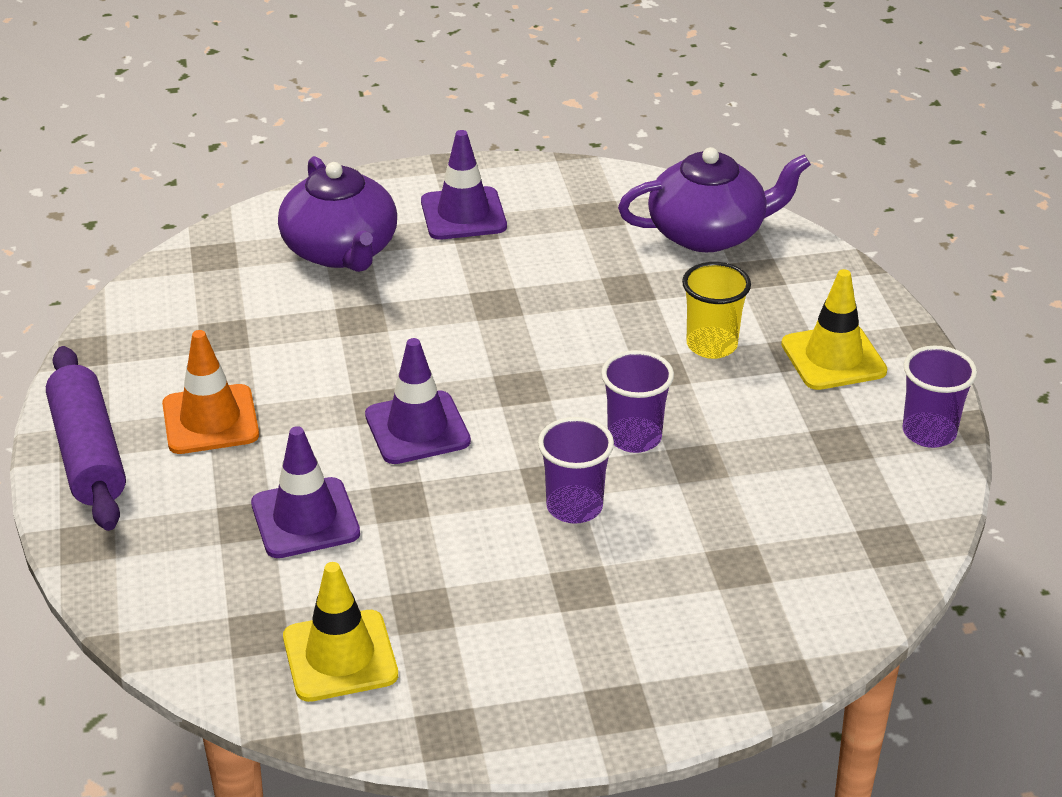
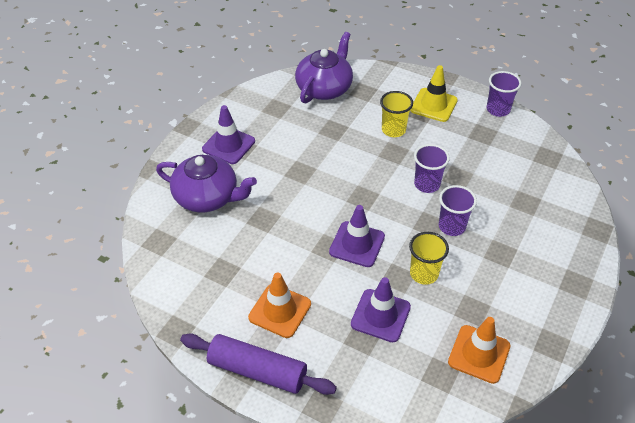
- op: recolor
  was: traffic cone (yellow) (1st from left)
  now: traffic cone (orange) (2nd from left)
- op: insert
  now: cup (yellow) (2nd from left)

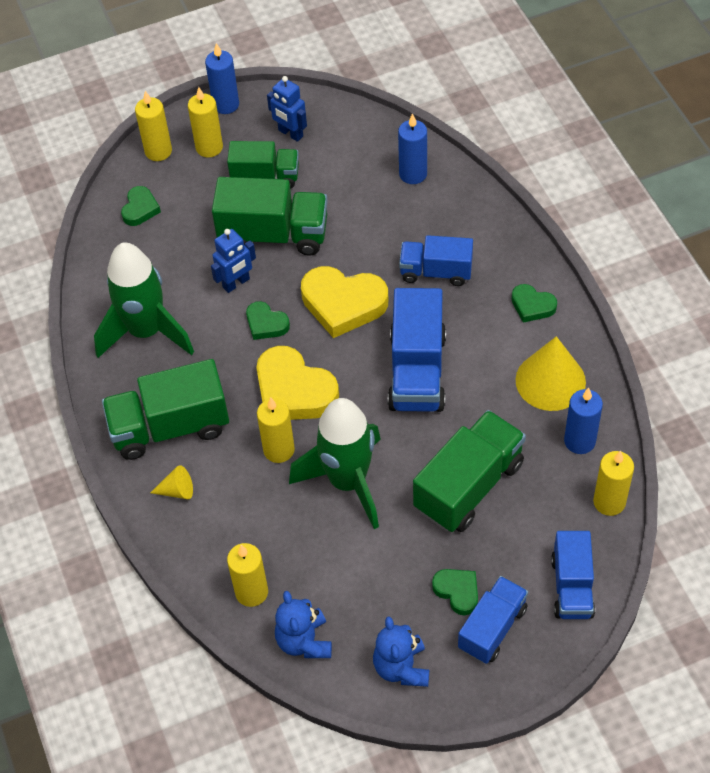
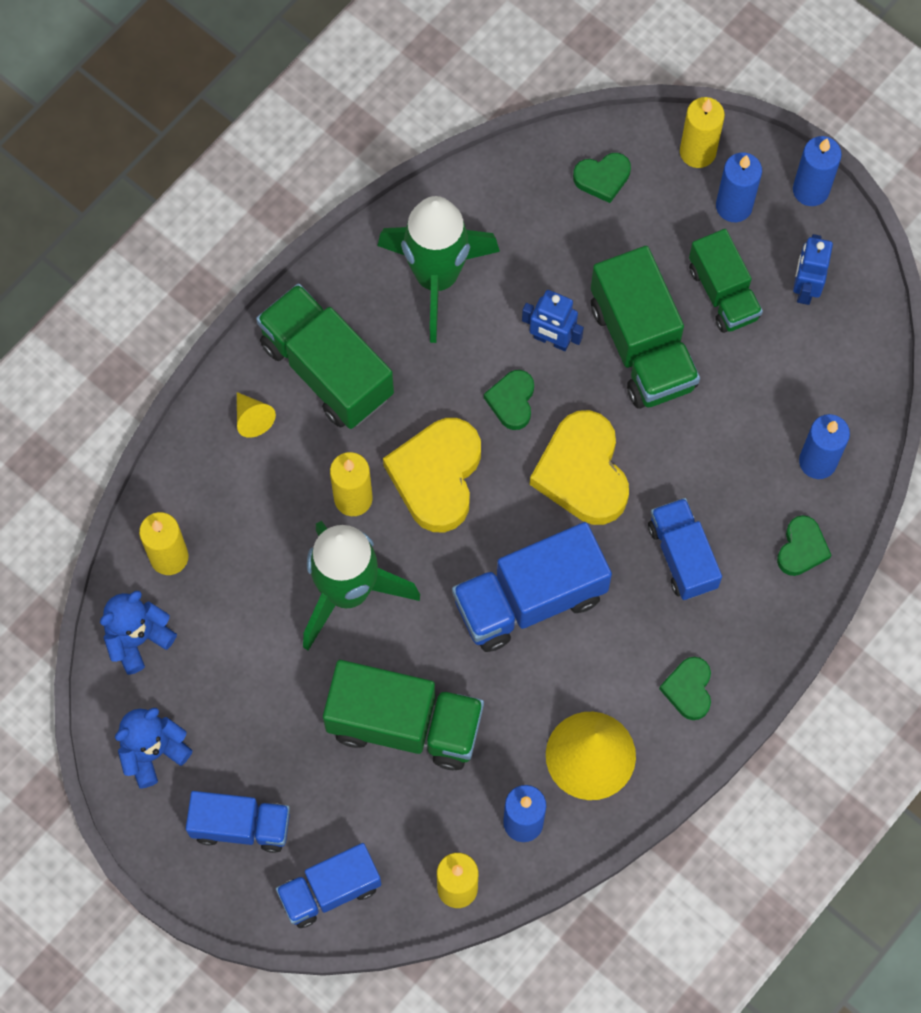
- op: recolor
  was: candle (yellow) (2nd from left)
  now: candle (blue) (2nd from left)
- op: move
  was: heart (green) (3rd from left in the first image)
  now: heart (green) (4th from left)

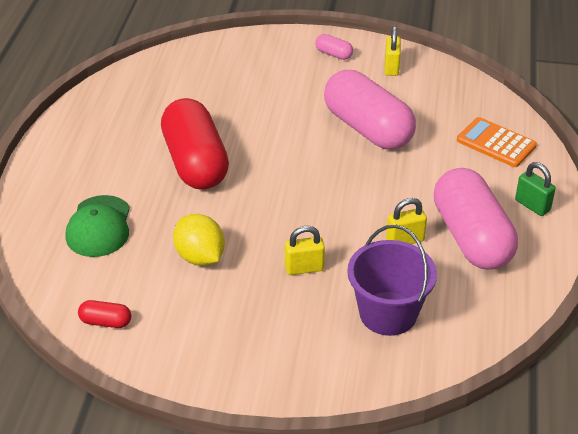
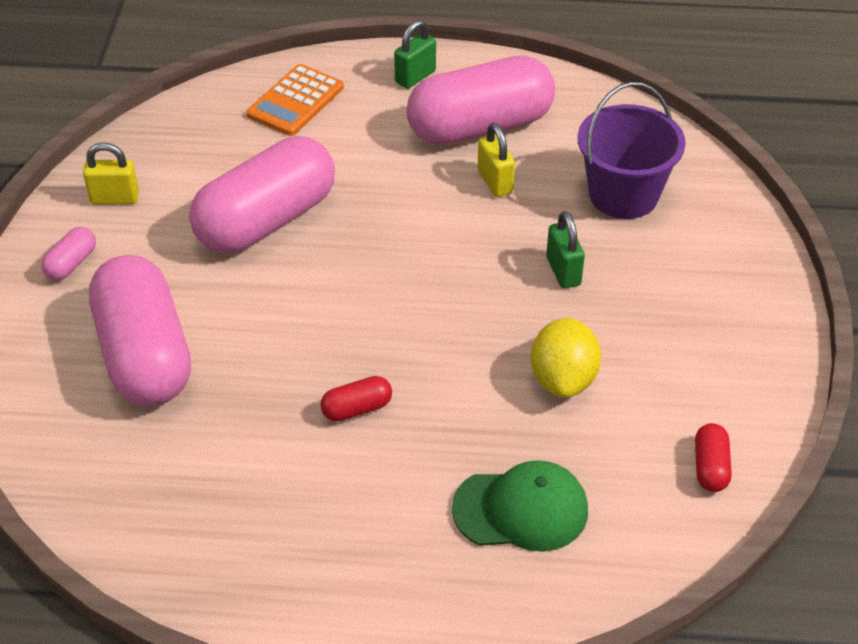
- op: resize
  was: capsule (red) (2nd from left in the first image)
  ratio: 0.4
- op: rotate
  was: lemon (yellow)
  clockwise: -45
- op: recolor
  was: padlock (yellow) (1st from left)
  now: padlock (green) (2nd from left)
- op: insert
  now: capsule (pink) (2nd from left)

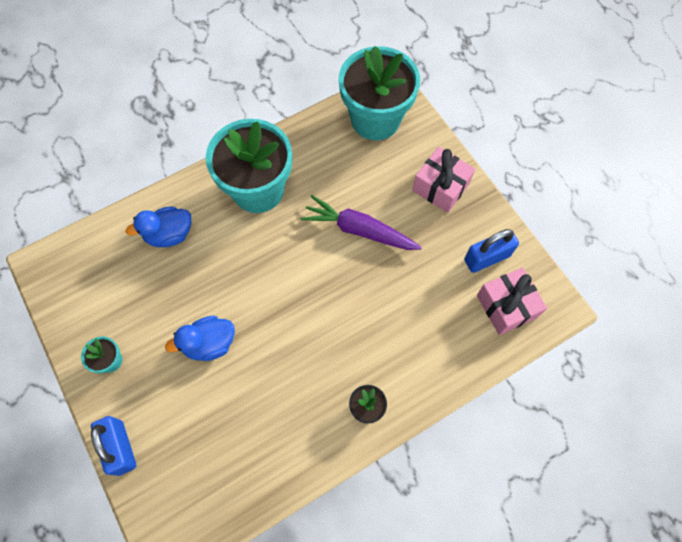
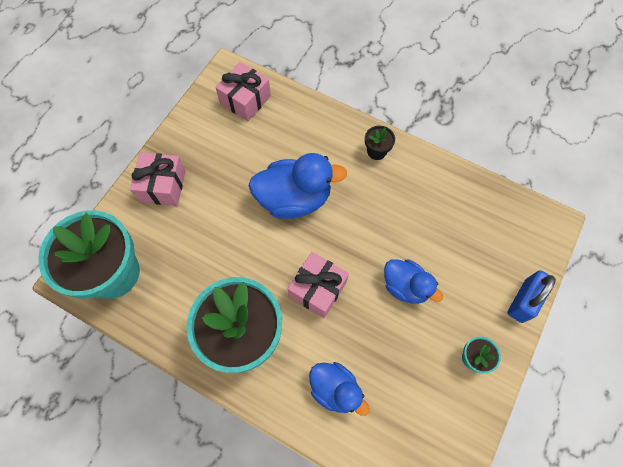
- op: delete
  was: carrot (purple)
- op: delete
  was: padlock (blue) (2nd from left)
- op: insert
  now: duck (blue) (1st from left)
- op: insert
  now: gift (pink) (3rd from left)

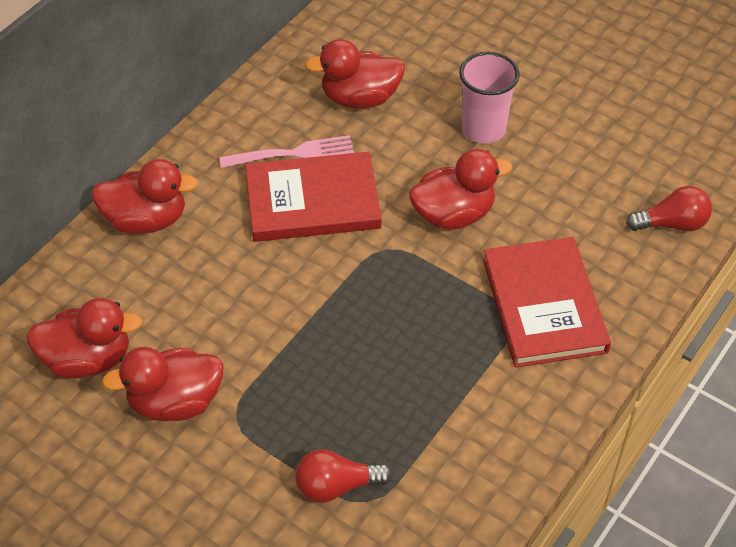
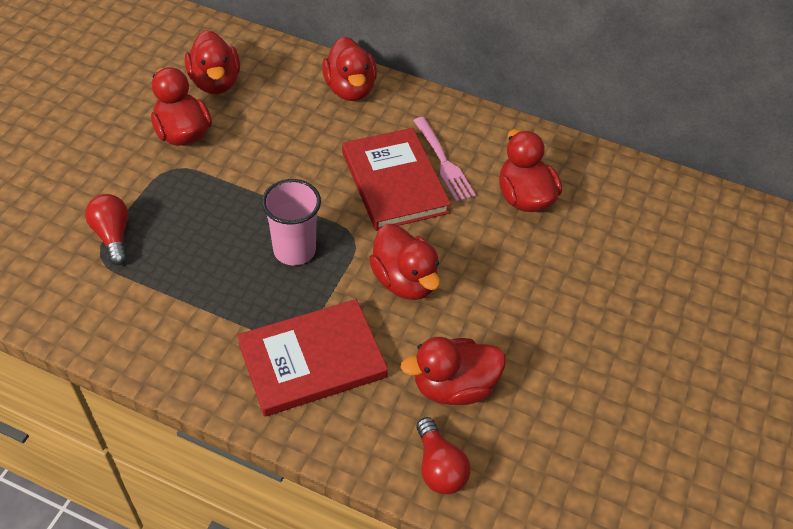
- op: move
  was: cup (pink)
- op: insert
  now: duck (red) (5th from left)

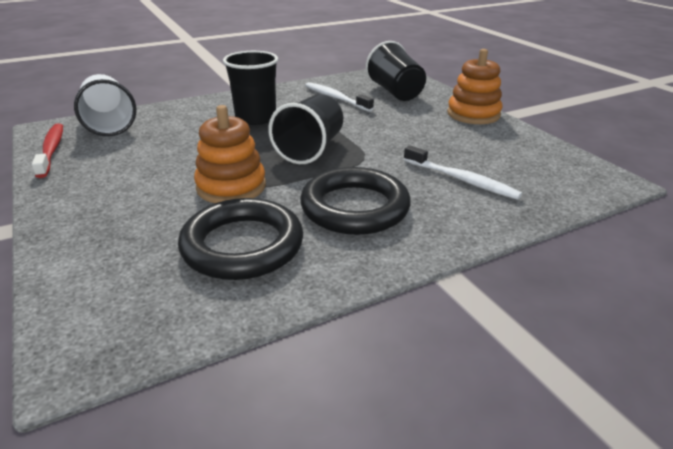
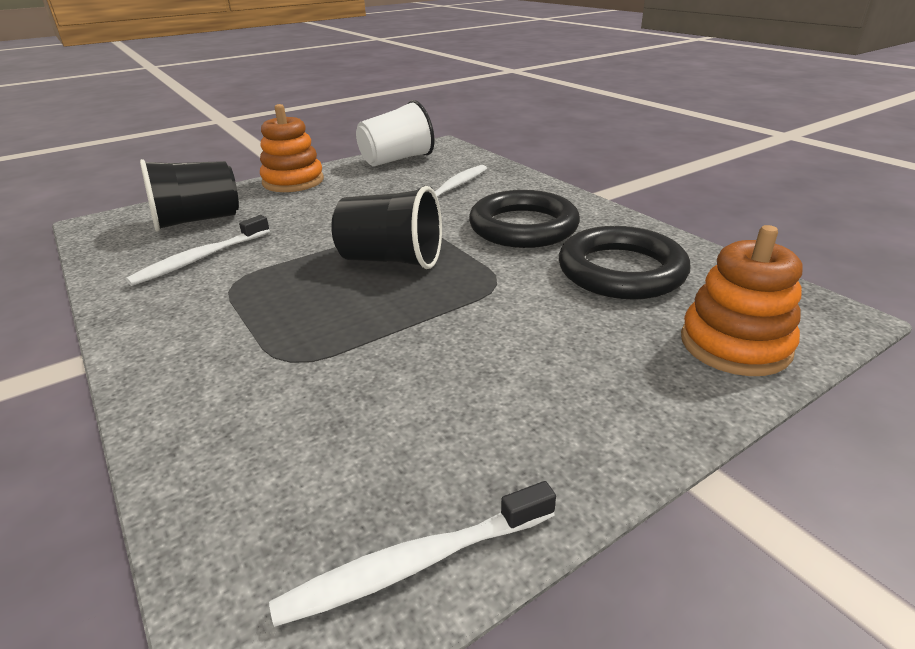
- op: recolor
  was: toothbrush (red)
  now: toothbrush (white) (2nd from left)
- op: move
  was: cup (white)
- op: move
  was: stacking toy (orange) (1st from left in the first image)
  now: stacking toy (orange) (2nd from left)
- op: delete
  was: cup (black) (1st from left)

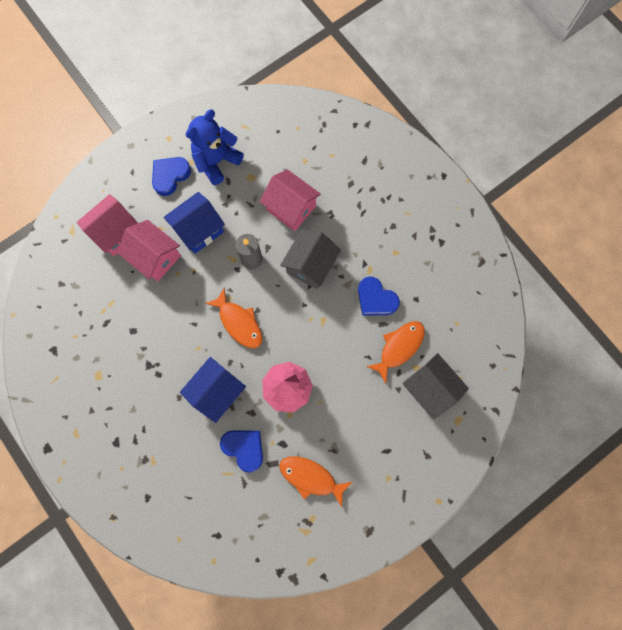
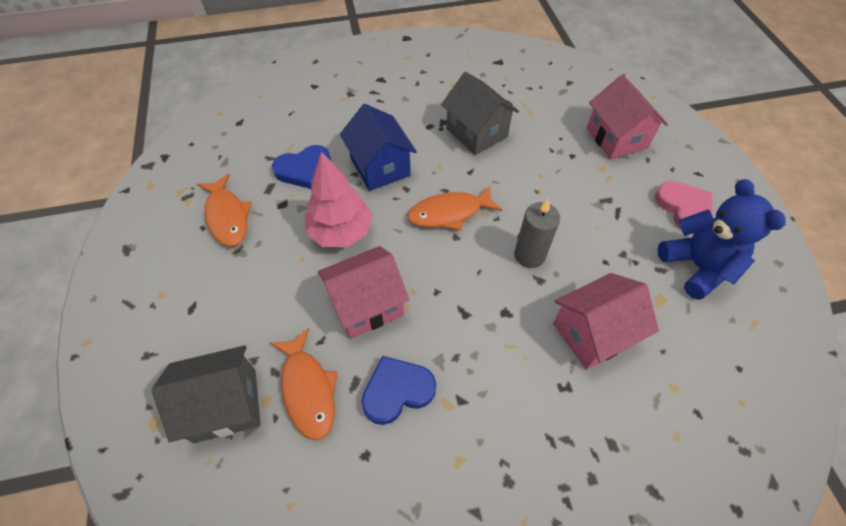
- op: move
  was: house (pink) (2nd from left in the first image)
  now: house (pink) (1st from left)
- op: recolor
  was: heart (blue) (1st from left)
  now: heart (pink)
- op: delete
  was: house (blue) (1st from left)
- op: rotate
  was: fish (orange) (2nd from left in the first image)
  clockwise: 105
- op: move
  was: house (grey) (1st from left in the first image)
  now: house (grey) (2nd from left)

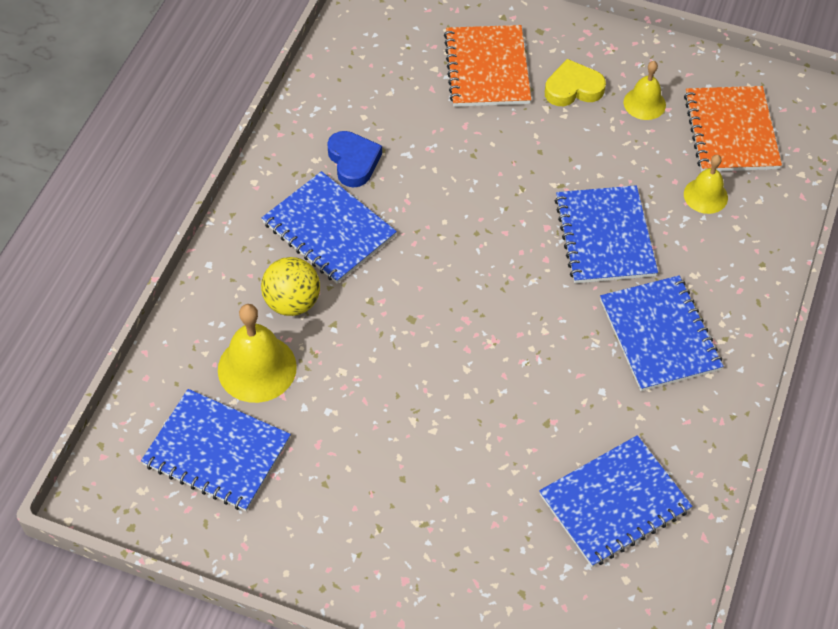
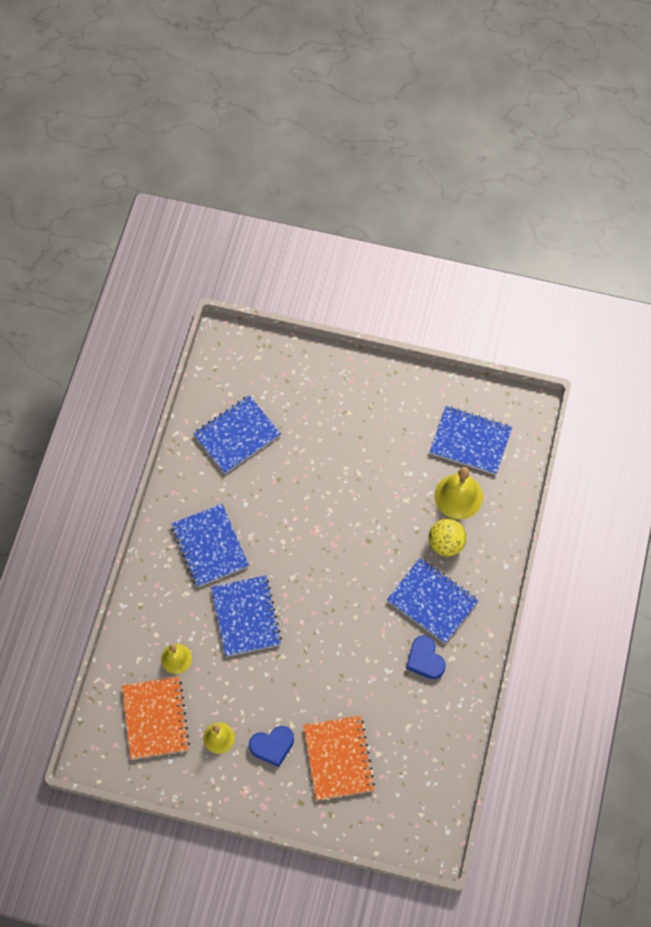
- op: recolor
  was: heart (yellow)
  now: heart (blue) (1st from left)

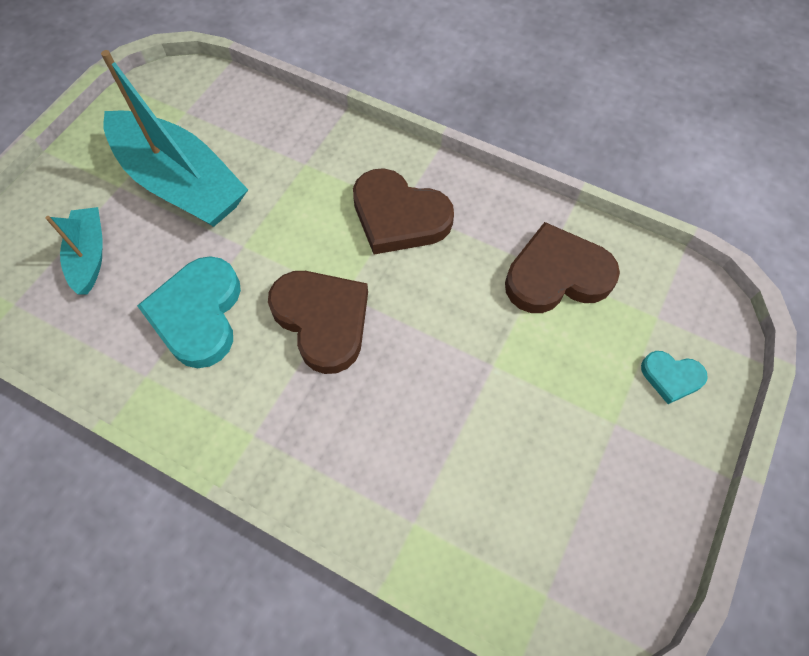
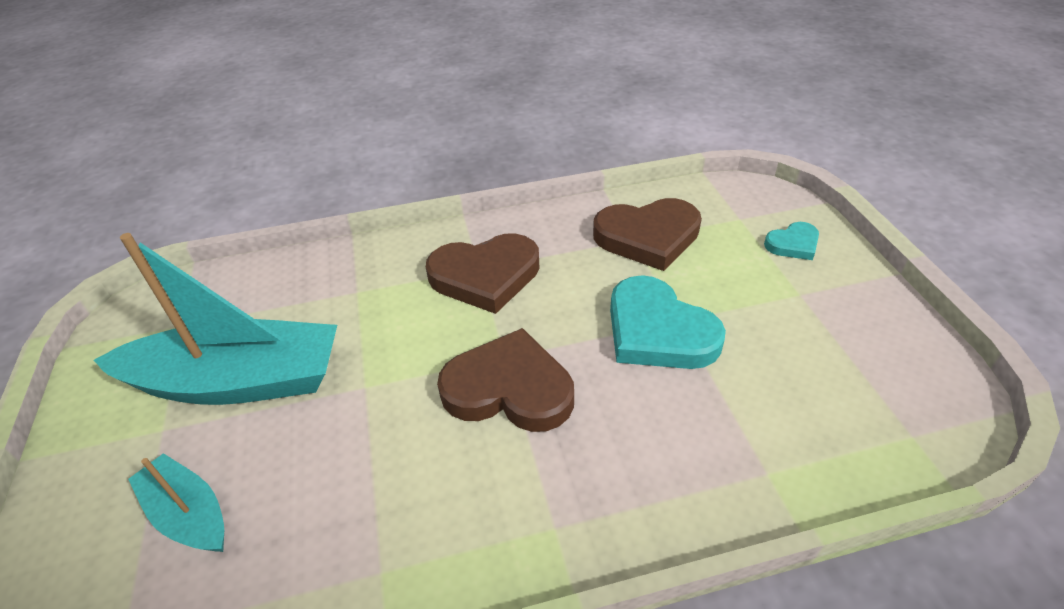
- op: move
  was: heart (turquoise) (1st from left)
- op: rotate
  was: heart (brown) (3rd from left)
  clockwise: -135

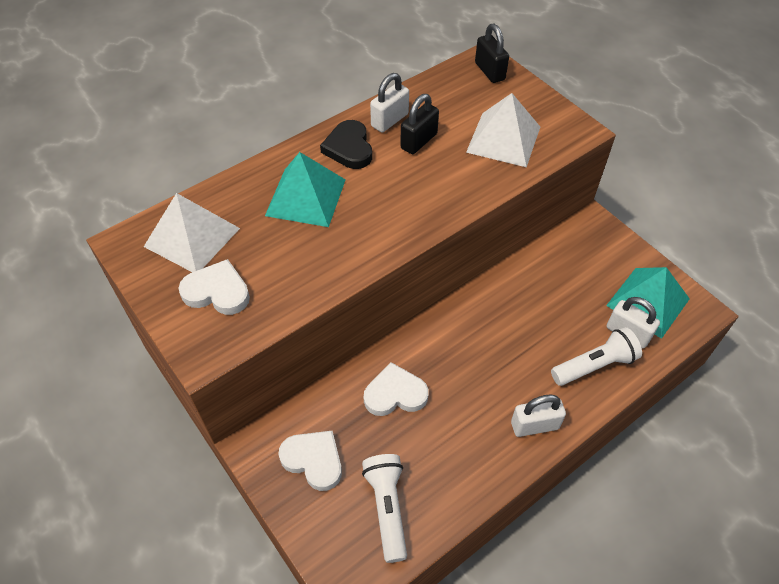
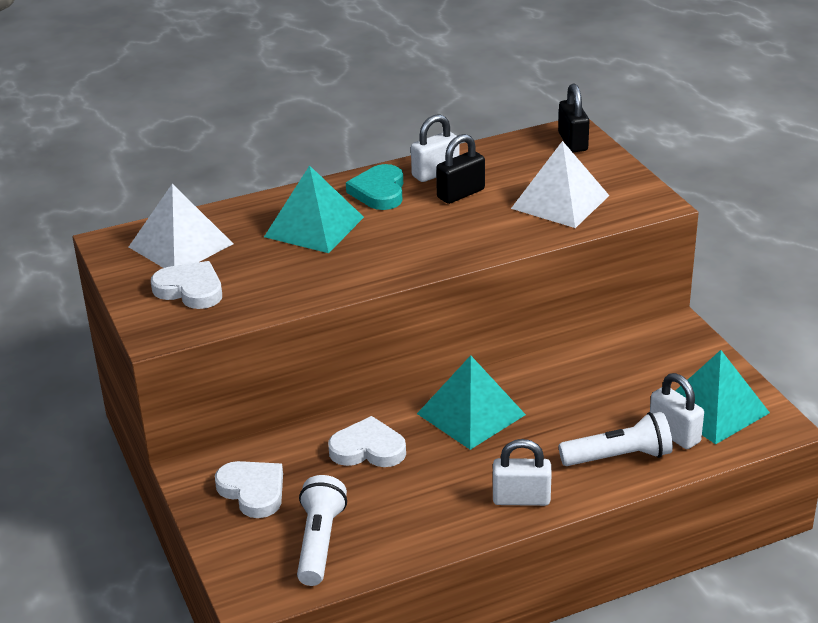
- op: recolor
  was: heart (black)
  now: heart (turquoise)
- op: insert
  now: pyramid (turquoise) (2nd from left)

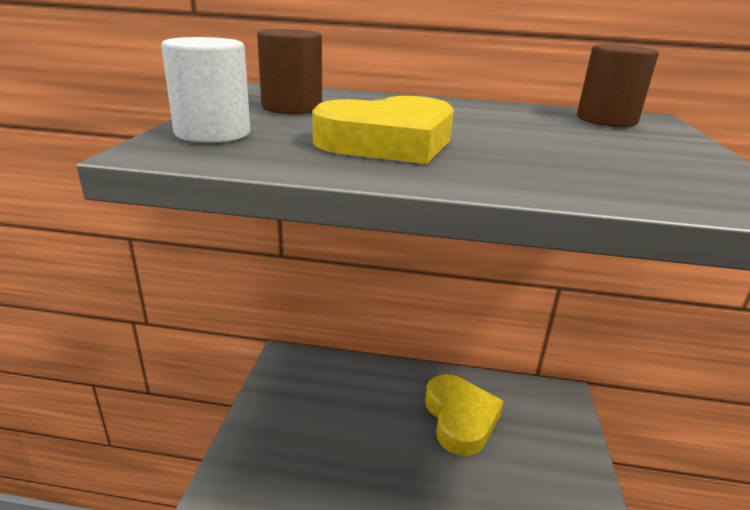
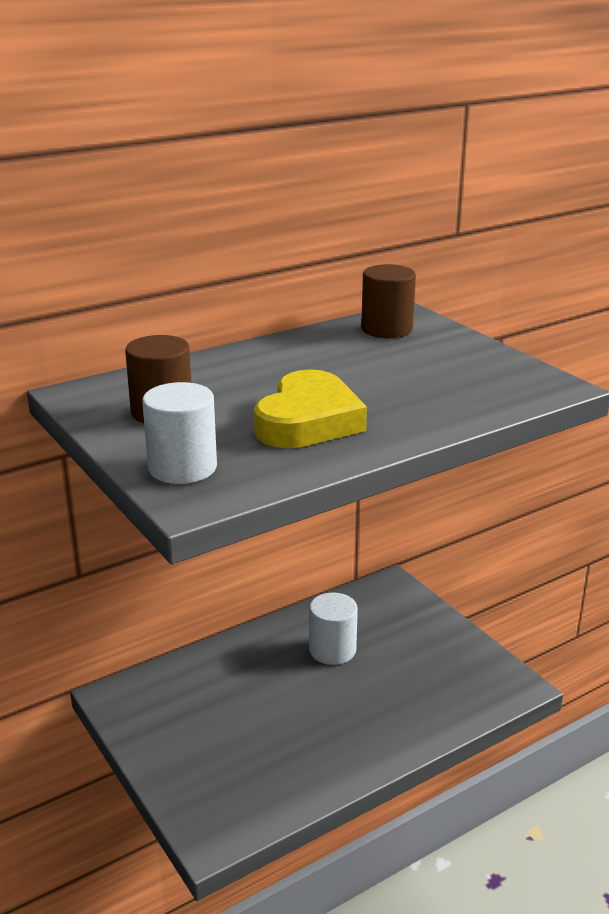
- op: replace
  was: heart (yellow) (2nd from left)
  now: cylinder (white) (2nd from left)

